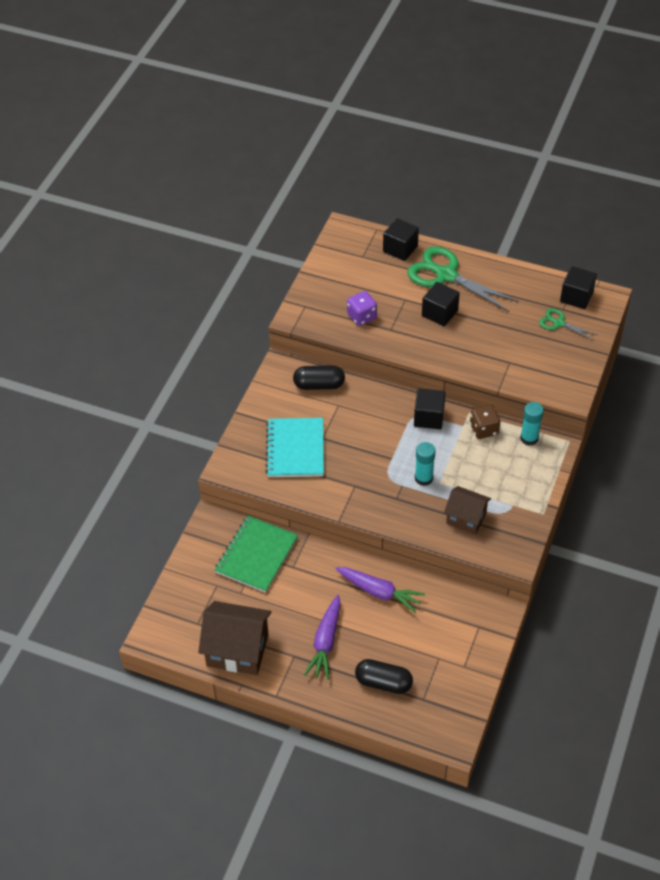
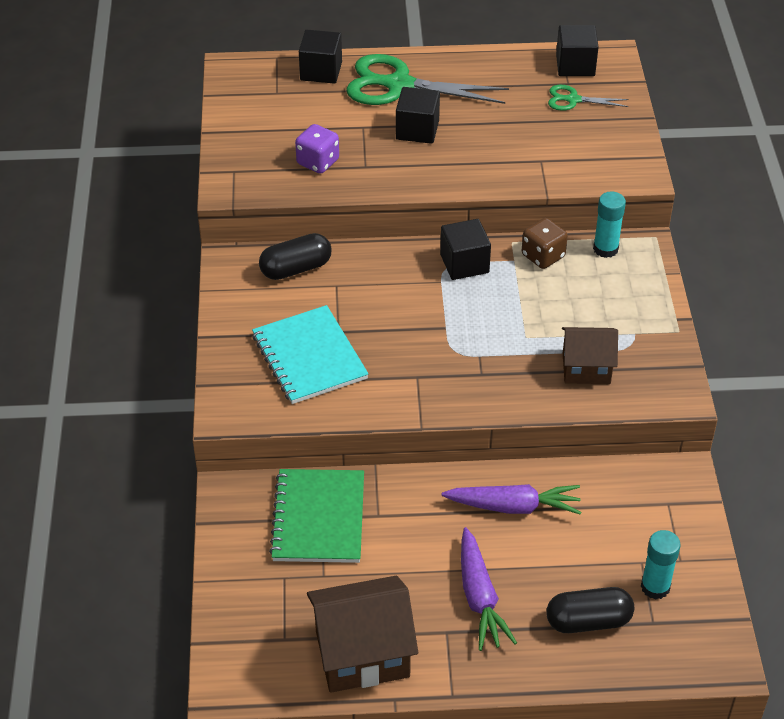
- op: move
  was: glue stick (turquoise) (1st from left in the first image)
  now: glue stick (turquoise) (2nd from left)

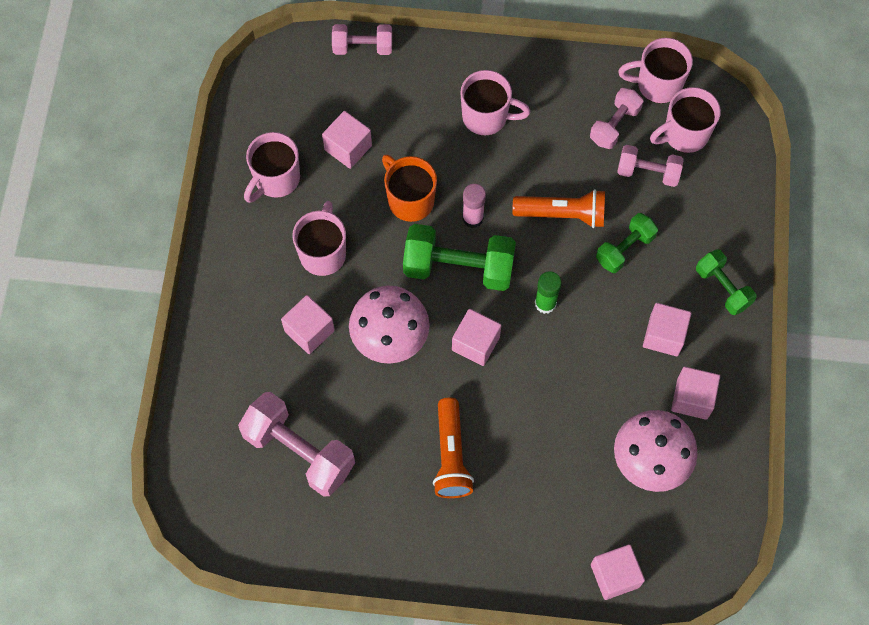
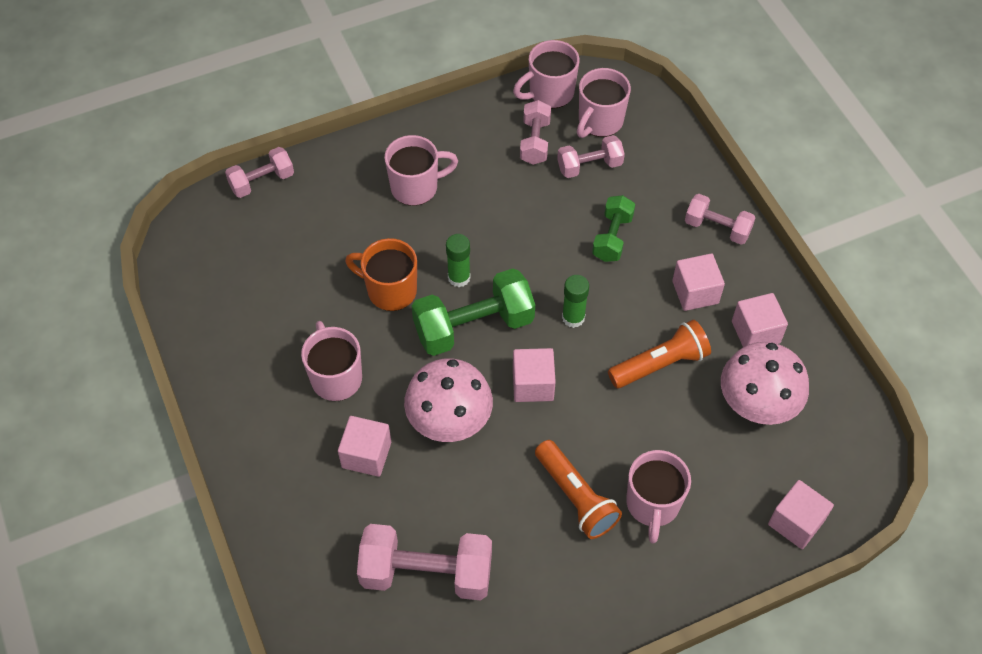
- op: move
  was: mug (pink) (1st from left in the first image)
  now: mug (pink) (5th from left)
- op: delete
  was: cube (pink) (2nd from left)
- op: recolor
  was: glue stick (pink)
  now: glue stick (green) (1st from left)
- op: move
  was: flashlight (orange) (2nd from left)
- op: recolor
  was: dumbbell (green) (3rd from left)
  now: dumbbell (pink) (5th from left)

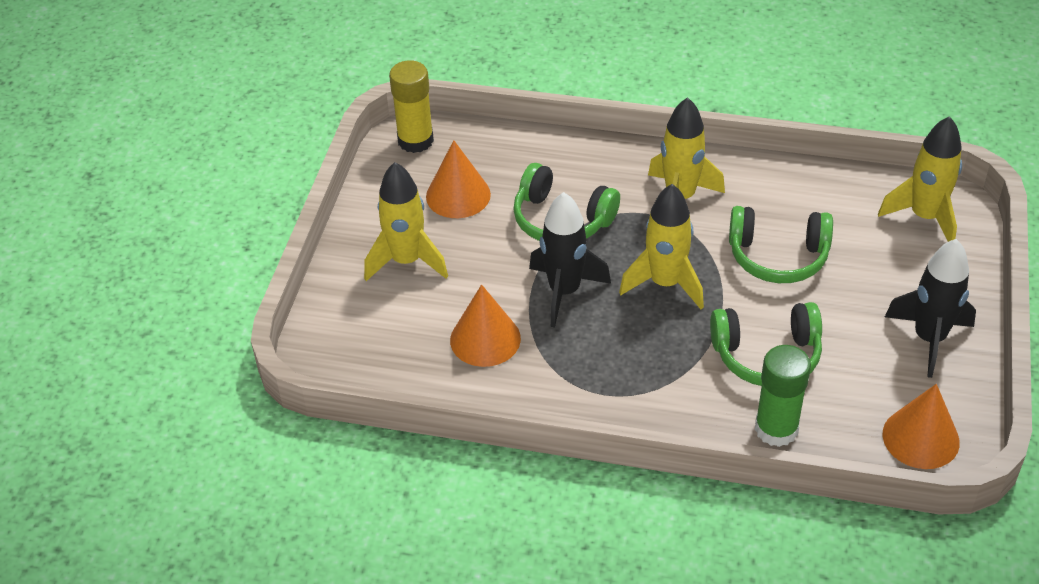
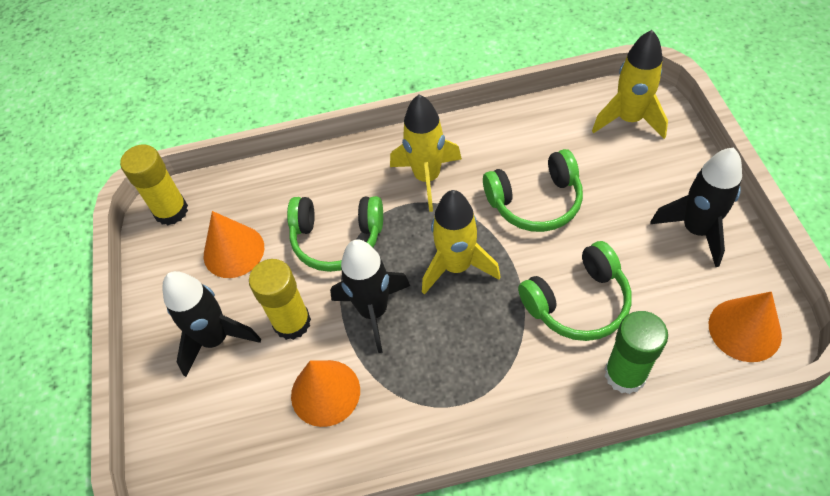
- op: recolor
  was: rocket (yellow) (1st from left)
  now: rocket (black) (1st from left)
- op: insert
  now: glue stick (yellow) (2nd from left)

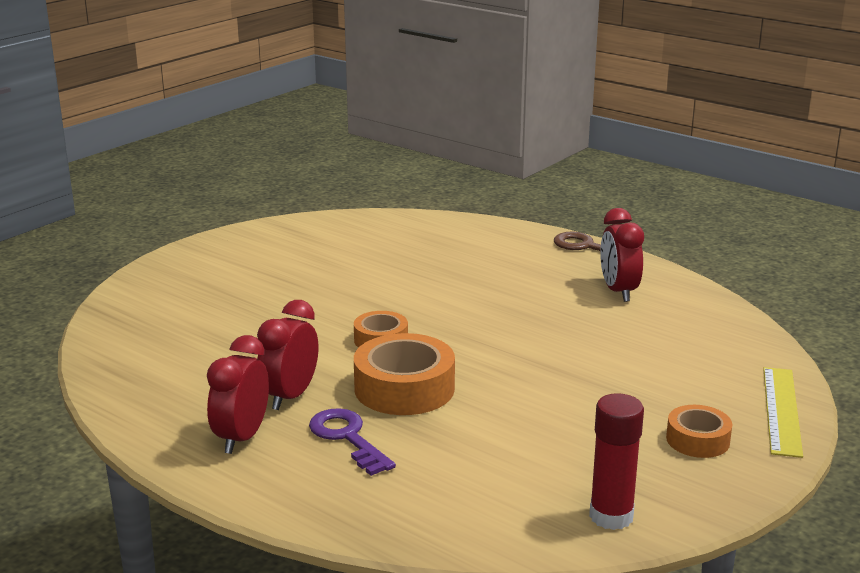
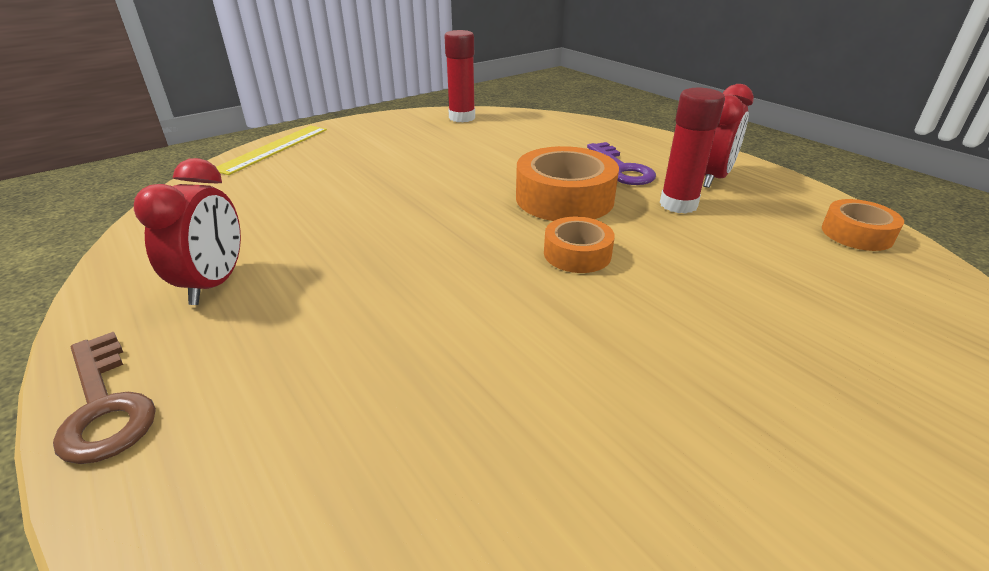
- op: replace
  was: clock (red) (2nd from left)
  now: glue stick (red) (2nd from left)
- op: move
  was: tape (orange) (3rd from left)

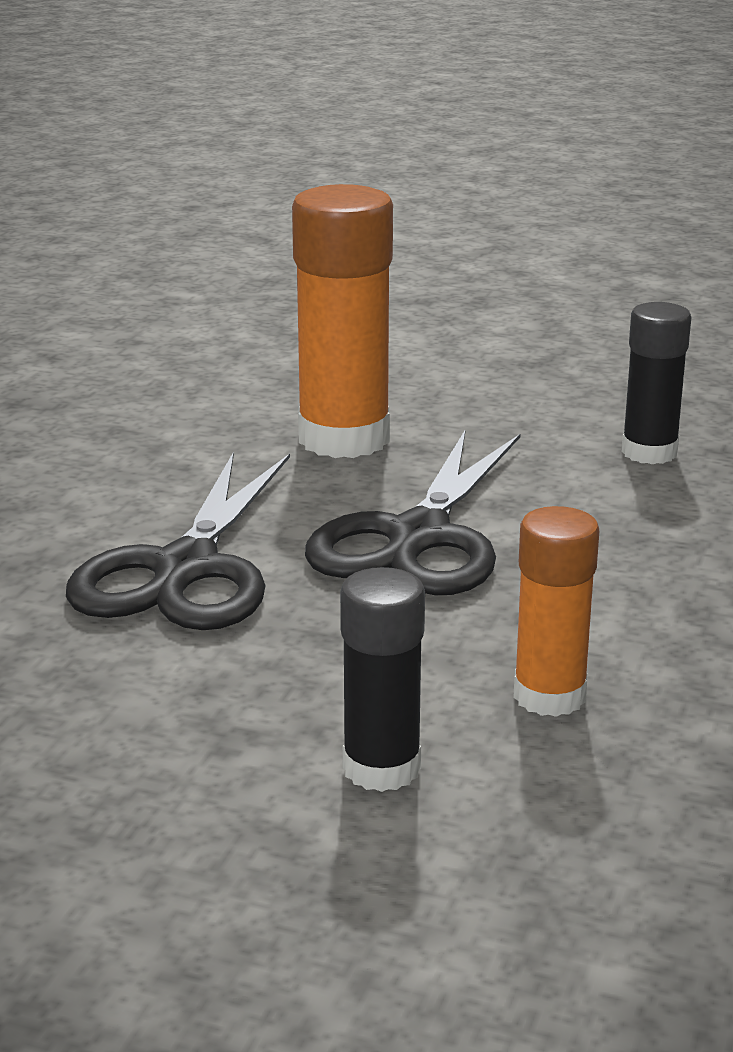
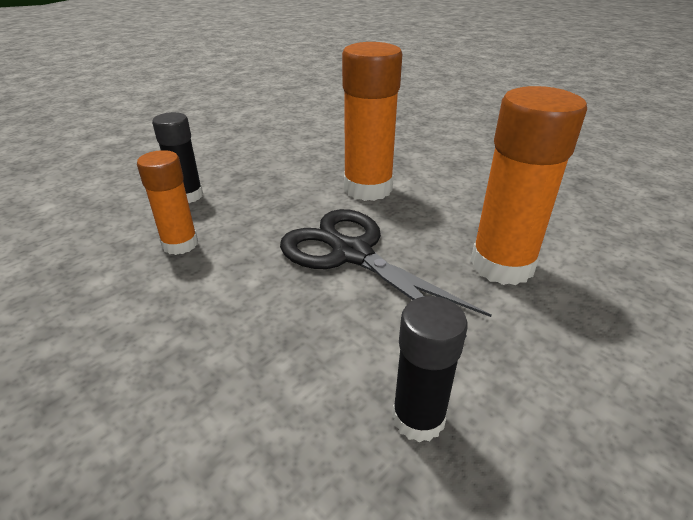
- op: replace
  was: scissors (black) (1st from left)
  now: glue stick (orange) (2nd from left)

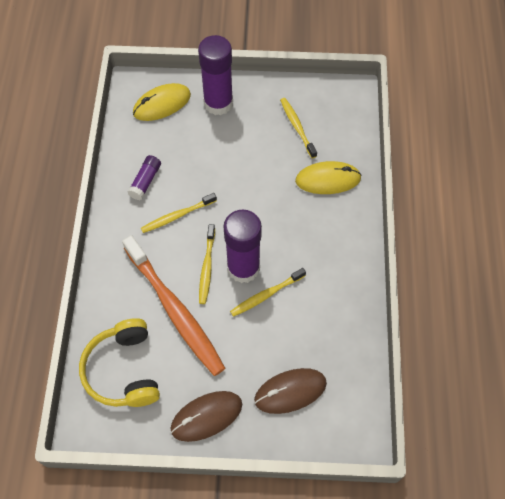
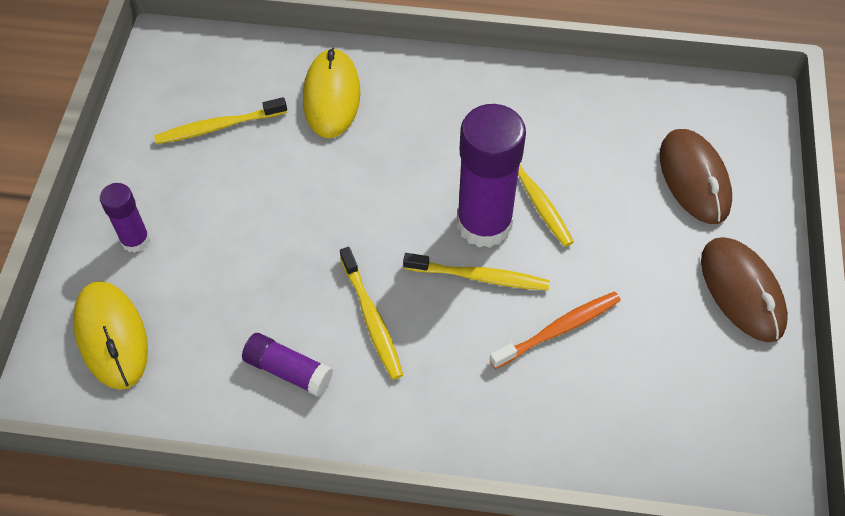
- op: delete
  was: headphones (yellow)
- op: resize
  was: toothbrush (orange)
  ratio: 0.51
- op: resize
  was: glue stick (purple) (2nd from left in the first image)
  ratio: 0.51

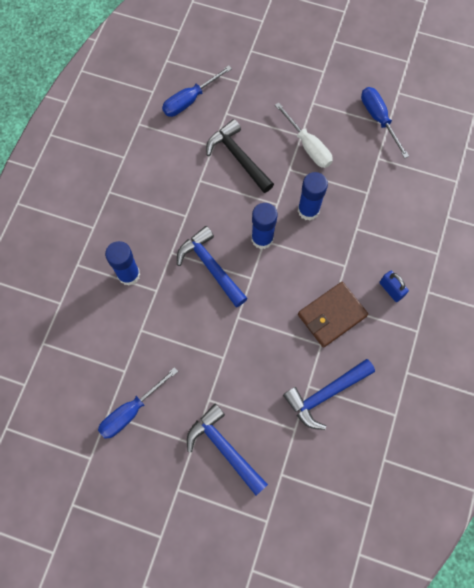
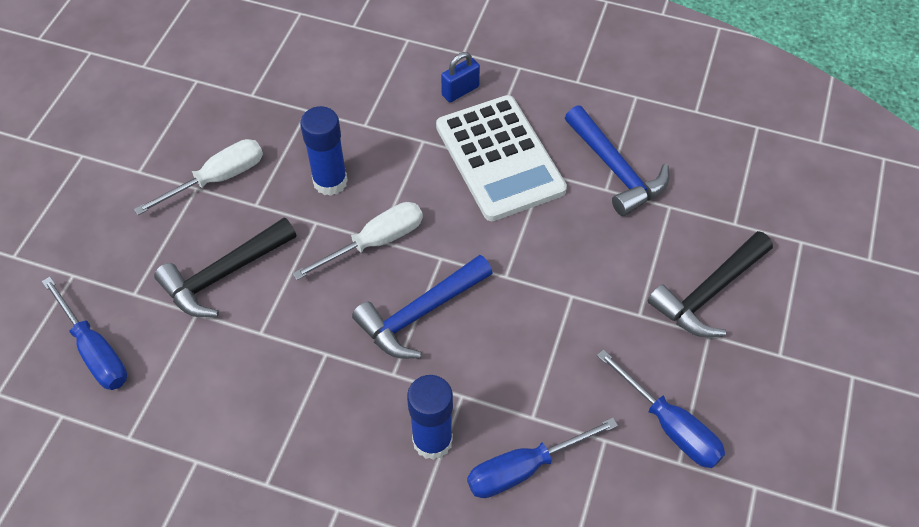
- op: recolor
  was: hammer (blue) (2nd from left)
  now: hammer (black) (2nd from left)
- op: replace
  was: glue stick (blue) (2nd from left)
  now: screwdriver (white) (2nd from left)
- op: replace
  was: wallet (brown)
  now: calculator (white)
- op: move
  was: screwdriver (blue) (3rd from left in the first image)
  now: screwdriver (blue) (2nd from left)

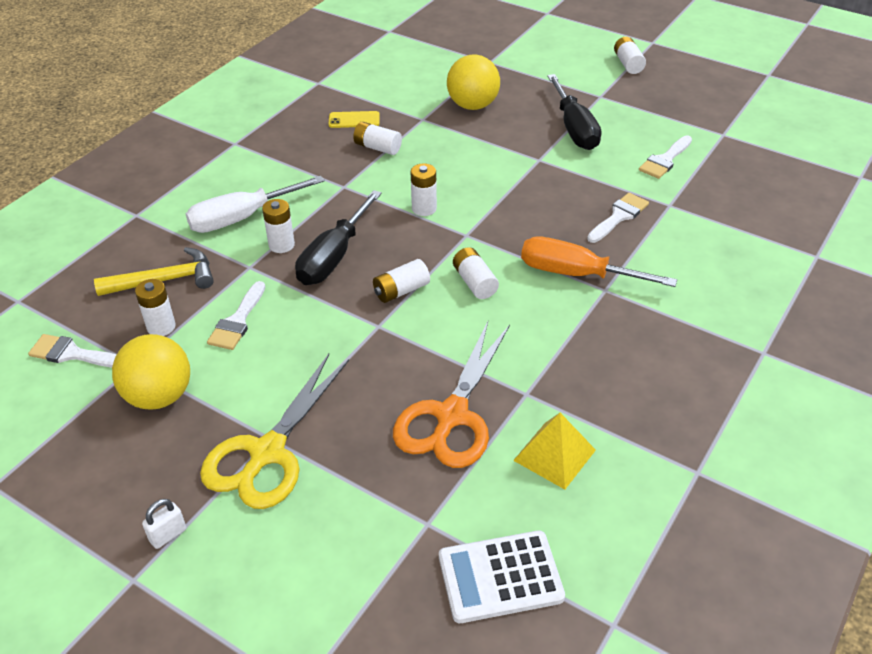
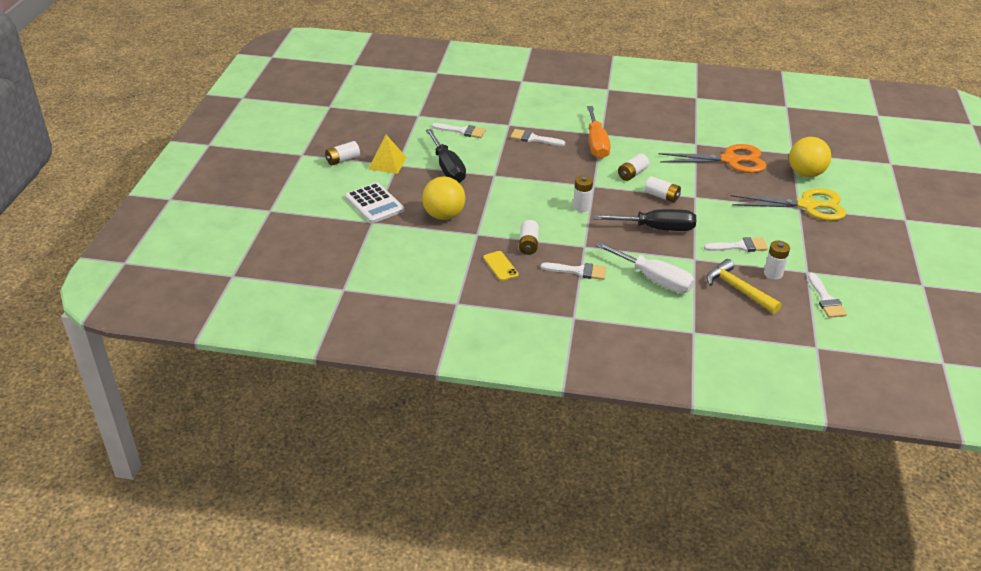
- op: move
  was: ball (yellow) (1st from left in the first image)
  now: ball (yellow) (2nd from left)
- op: delete
  was: padlock (white)
- op: delete
  was: battery (white) (2nd from left)
- op: move
  was: calculator (white)
- op: move
  was: pyramid (yellow)
- op: rotate
  was: screwdriver (black) (2nd from left in the first image)
  clockwise: 105
- op: insert
  now: brush (white) (3rd from left)

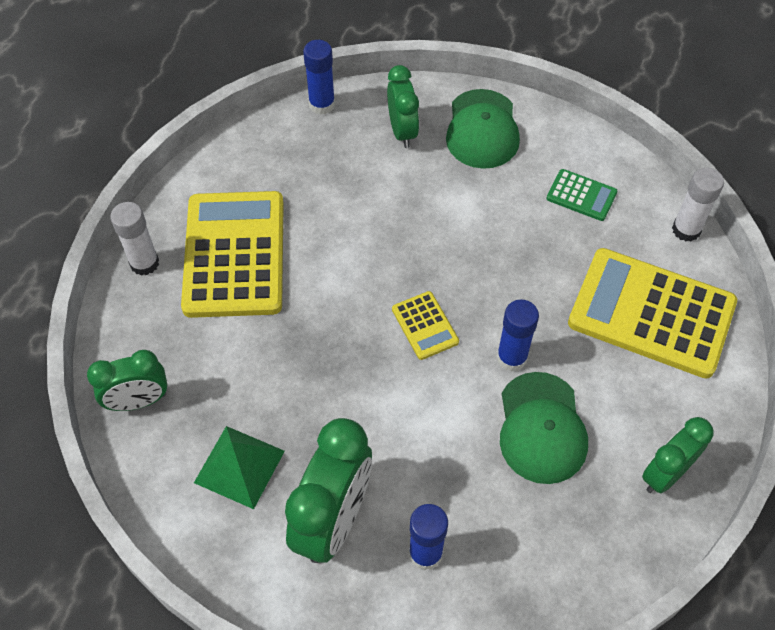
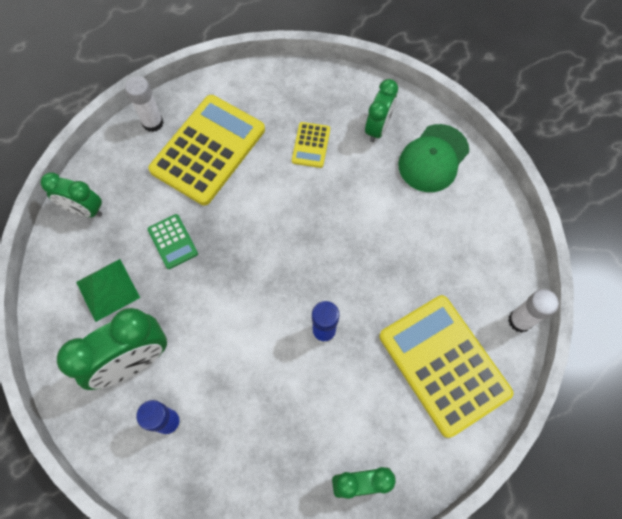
- op: delete
  was: glue stick (blue) (1st from left)
- op: move
  was: calculator (yellow) (2nd from left)
- op: delete
  was: cap (green) (2nd from left)
- op: move
  was: calculator (green)

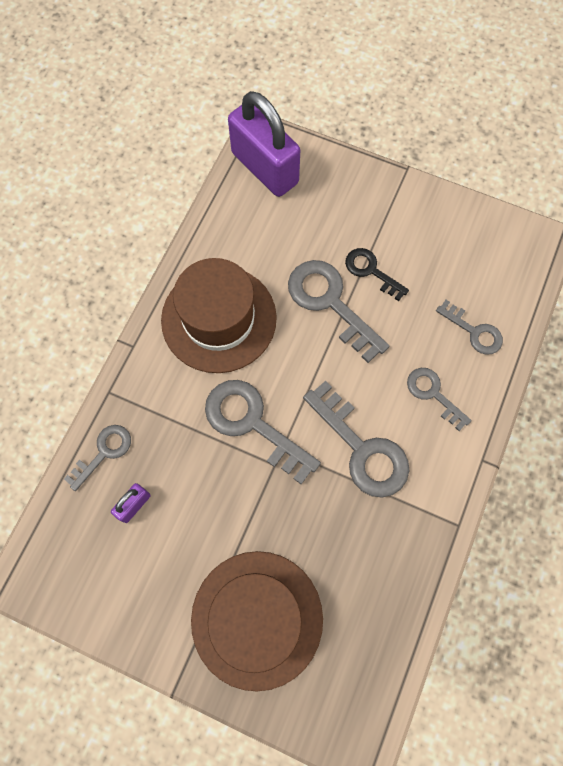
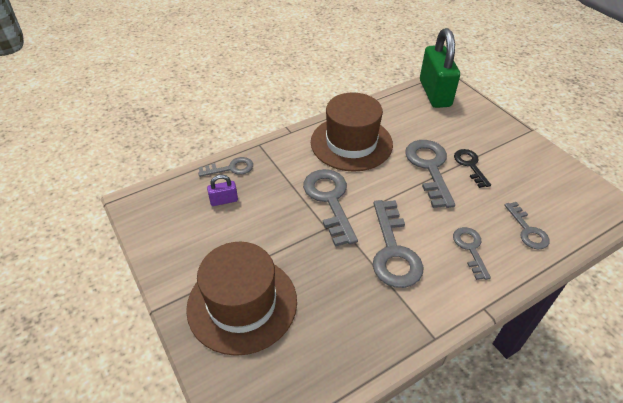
- op: recolor
  was: padlock (purple) (2nd from left)
  now: padlock (green)

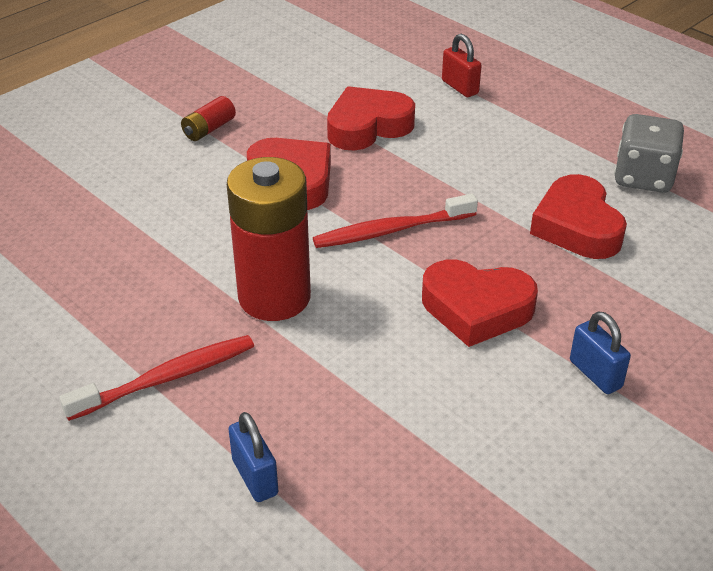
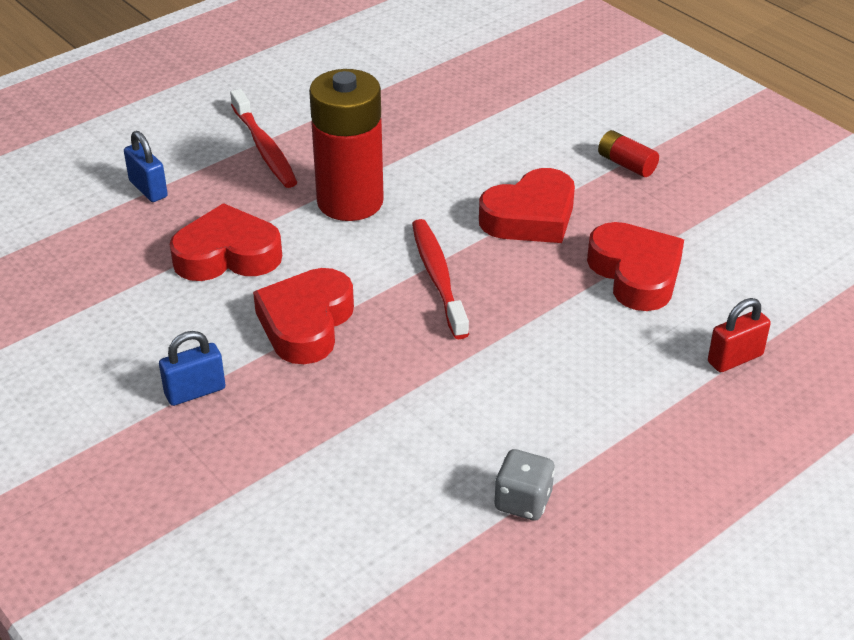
- op: rotate
  was: padlock (blue) (1st from left)
  clockwise: 75
- op: move
  was: heart (red) (4th from left in the first image)
  now: heart (red) (1st from left)
- op: resize
  was: dice (grey)
  ratio: 0.65

